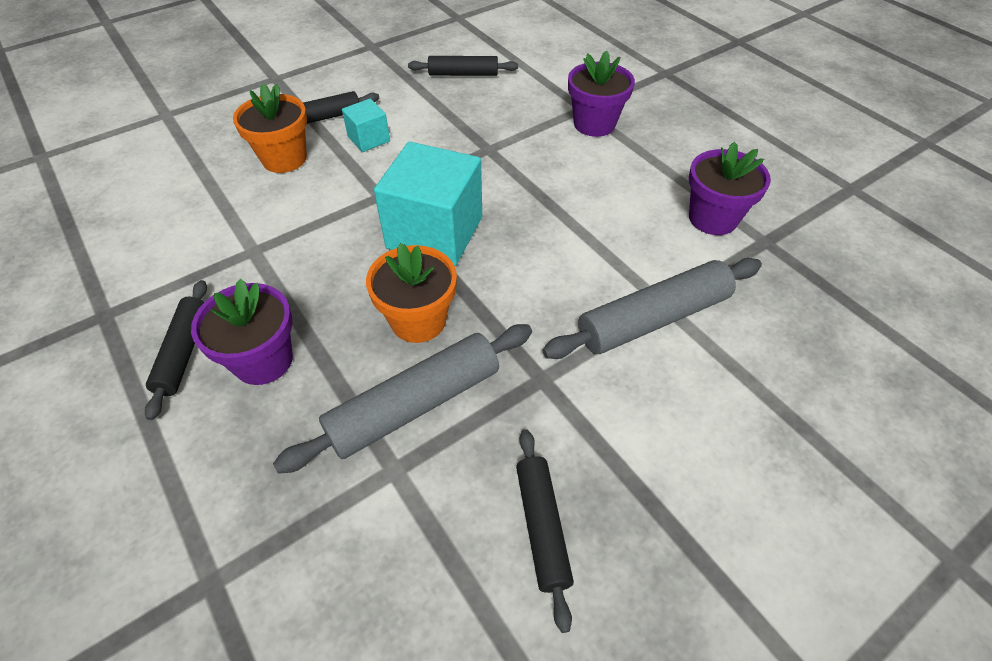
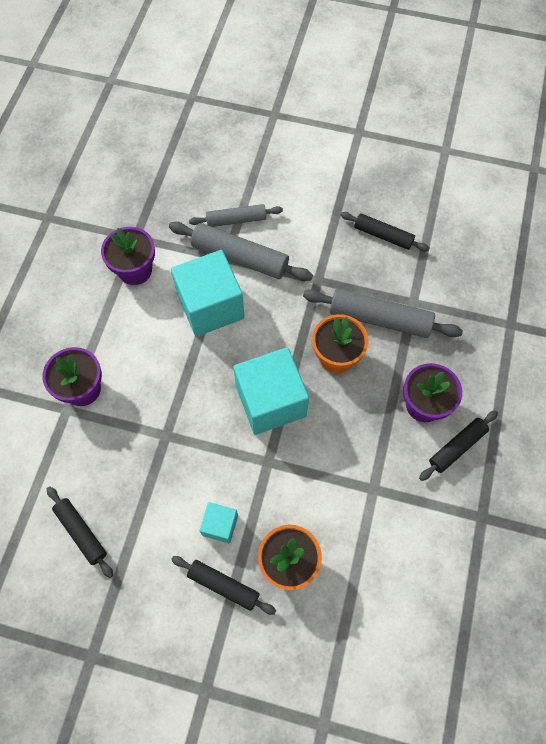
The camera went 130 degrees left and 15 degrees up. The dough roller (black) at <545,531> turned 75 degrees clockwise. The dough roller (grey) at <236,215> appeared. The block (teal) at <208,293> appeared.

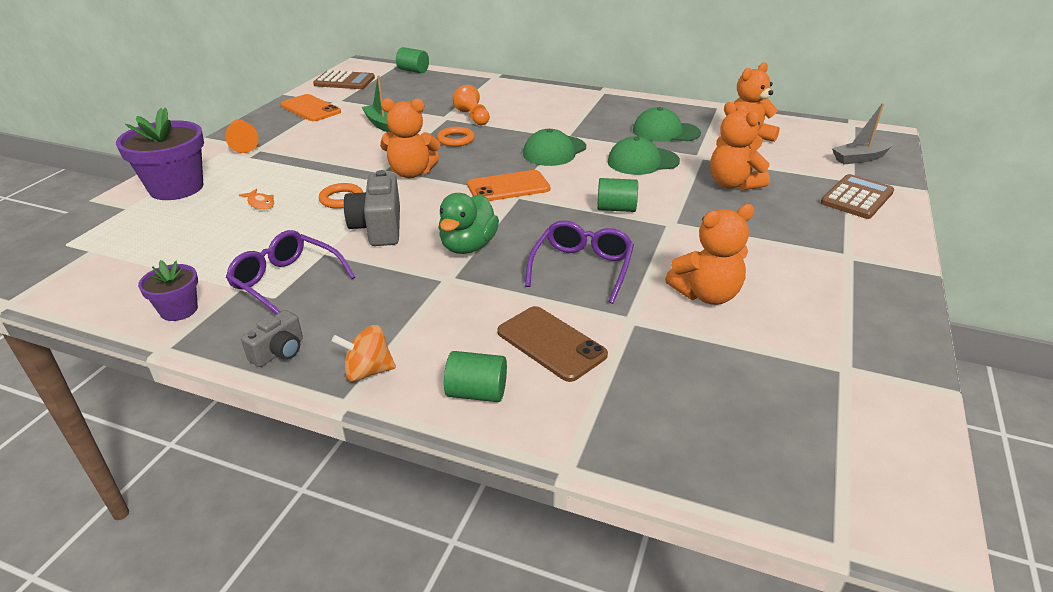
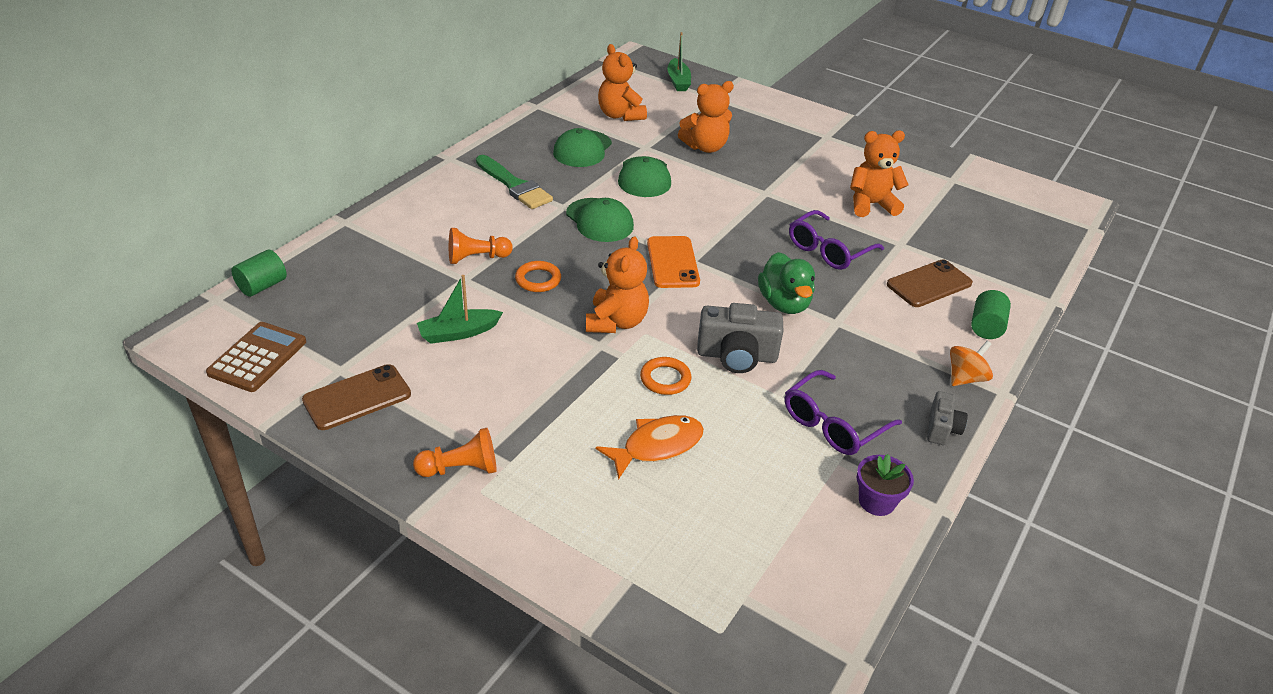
The camera went 80 degrees left and 5 degrees up. The phone (orange) at <310,107> became the phone (brown) at <356,397>. The boat (grey) at <863,133> became the boat (leaf-green) at <679,61>. The flower pot (purple) at <160,153> disappeared. The adding machine (brown) at <857,196> disappeared. The cylinder shape (leaf-green) at <617,195> disappeared. The fish figure (orange) at <256,199> changed to 1.87 times the size. The rubber duck (leaf-green) at <468,223> turned 45 degrees clockwise. The teddy bear (orange) at <710,254> turned 90 degrees counterclockwise. The spectacles (purple) at <579,262> turned 75 degrees counterclockwise. The compact camera (grey) at <272,338> turned 60 degrees clockwise. The spinning top (orange) at <363,353> turned 135 degrees counterclockwise. The paint brush (leaf-green) at <514,182> appeared.

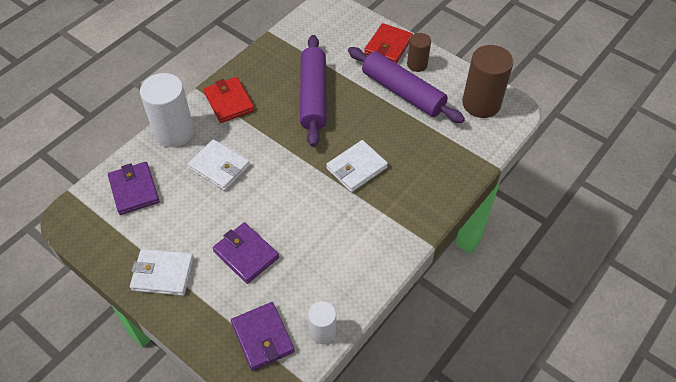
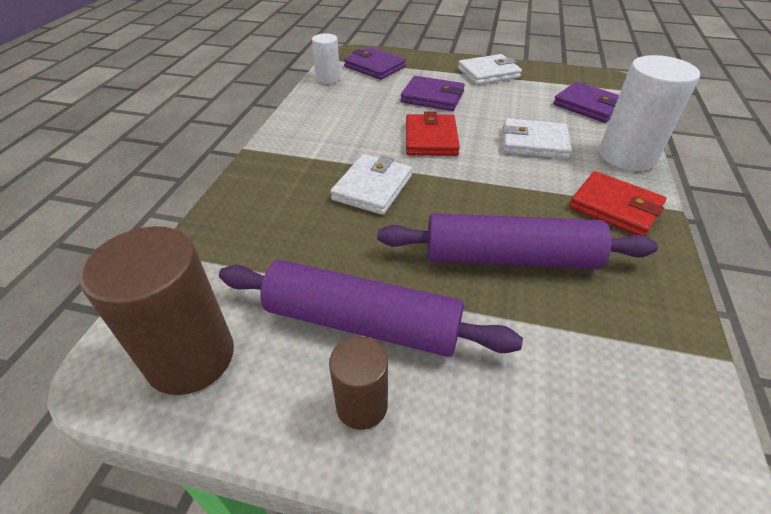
The camera went 155 degrees right and 10 degrees down. The billfold (red) moved from <388,43> to <433,133>. The dough roller (purple) at <313,91> turned 60 degrees counterclockwise.

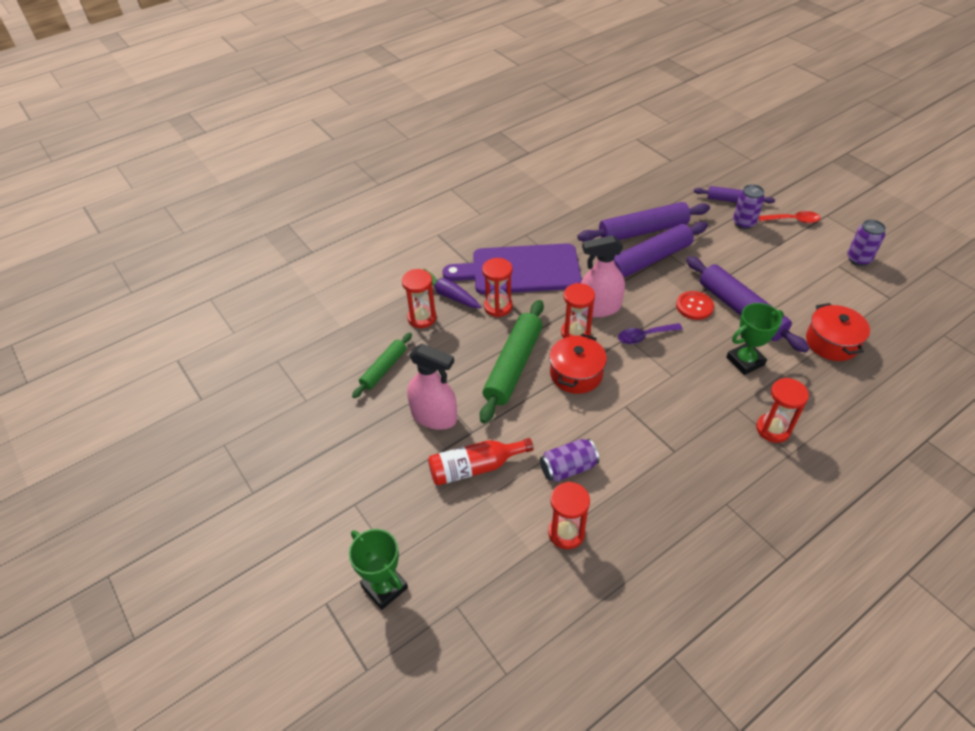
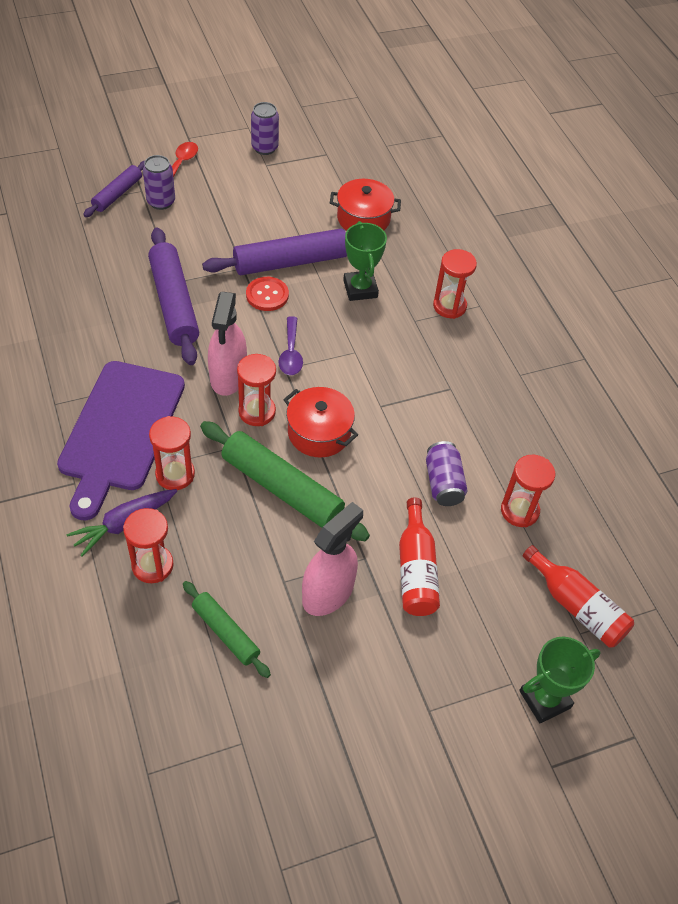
The camera went 80 degrees left and 5 degrees up. The dough roller (purple) at <643,222> disappeared. The flask (red) at <578,596> appeared.

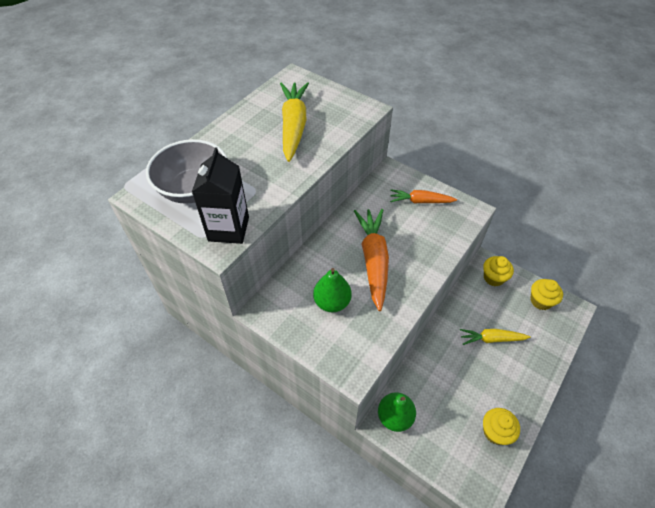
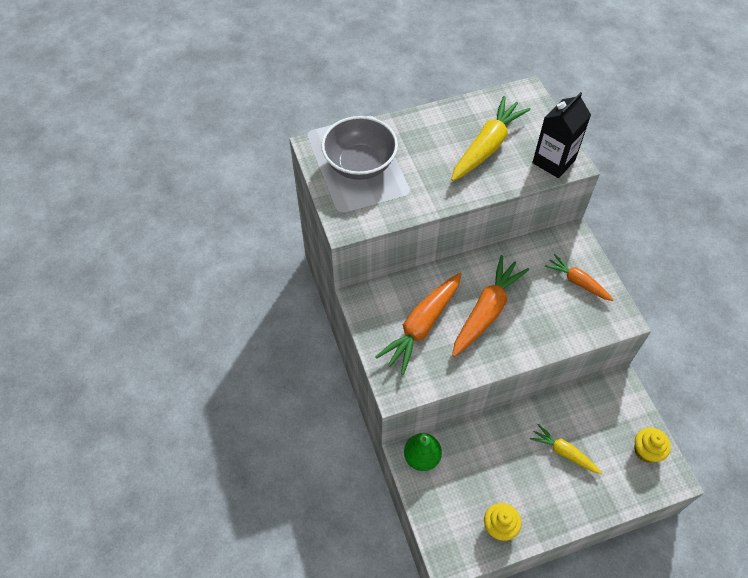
The camera went 35 degrees right and 5 degrees up. The carton (black) moved from <220,196> to <561,135>. The cupcake (bright yellow) at <498,271> disappeared. The pear (leaf-green) at <332,290> was replaced by the root vegetable (orange) at <418,324>.

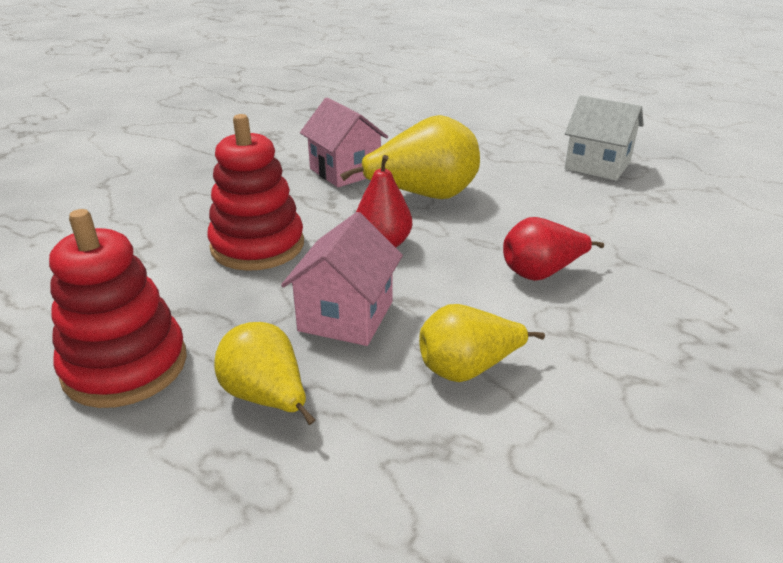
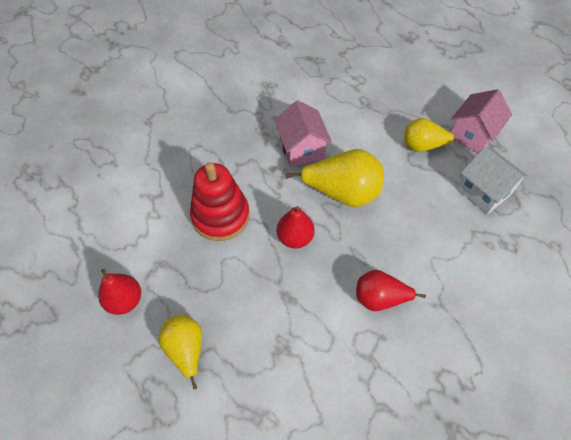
The camera went 20 degrees right and 25 degrees up. The stacking toy (red) at <118,308> was replaced by the pear (red) at <119,292>. The house (rose-pink) moved from <342,279> to <481,121>. The pear (bright yellow) moved from <482,343> to <433,135>.

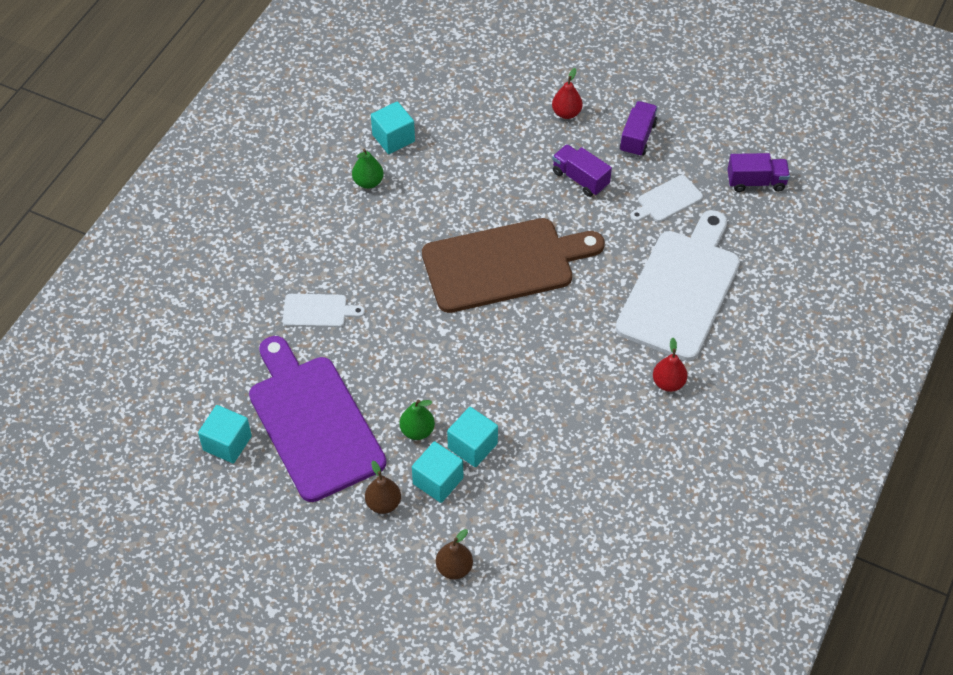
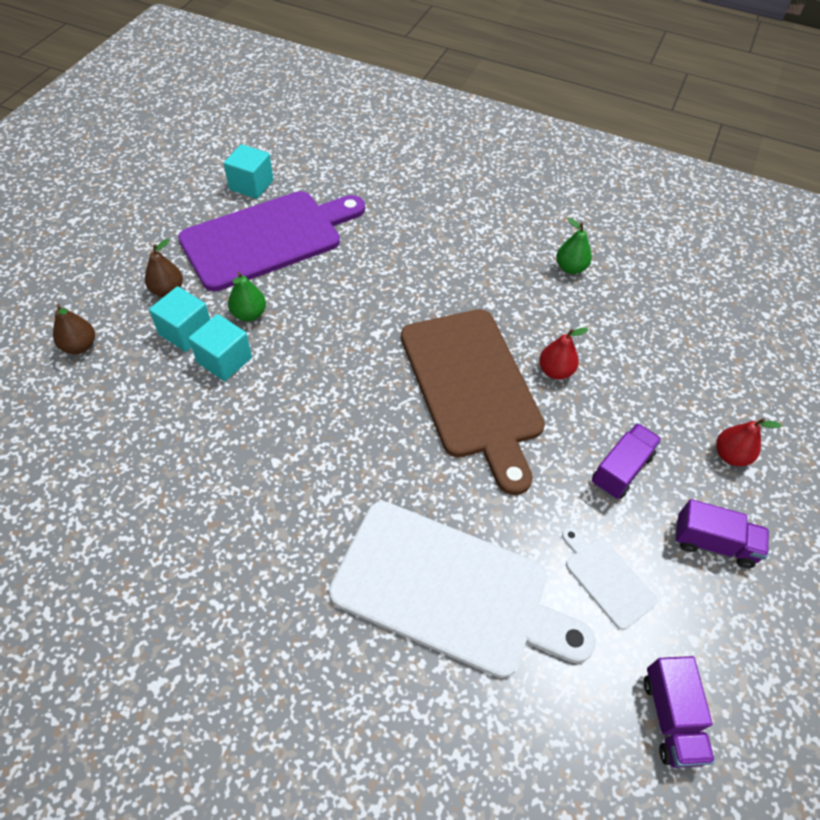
The camera went 85 degrees right and 0 degrees up. The block (teal) at <393,127> disappeared. The cutting board (pure white) at <324,310> disappeared. The pear (red) moved from <670,365> to <563,353>.

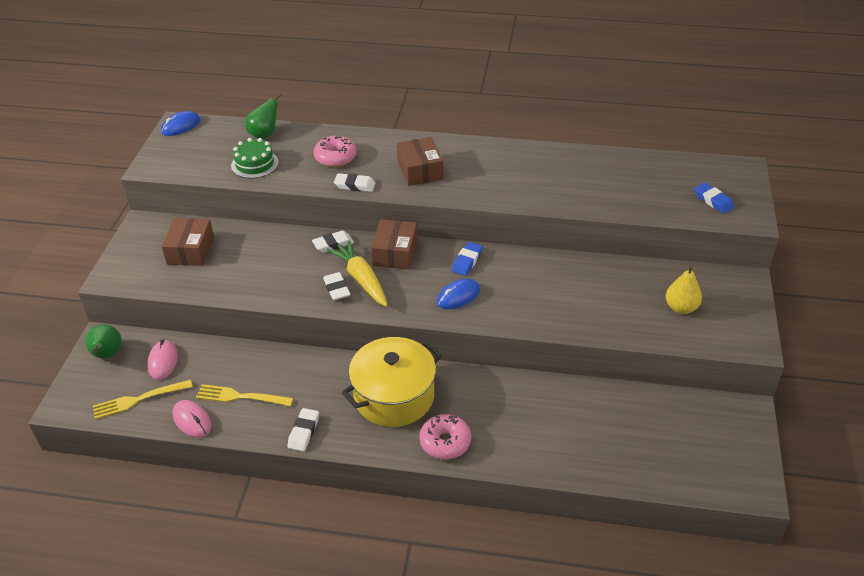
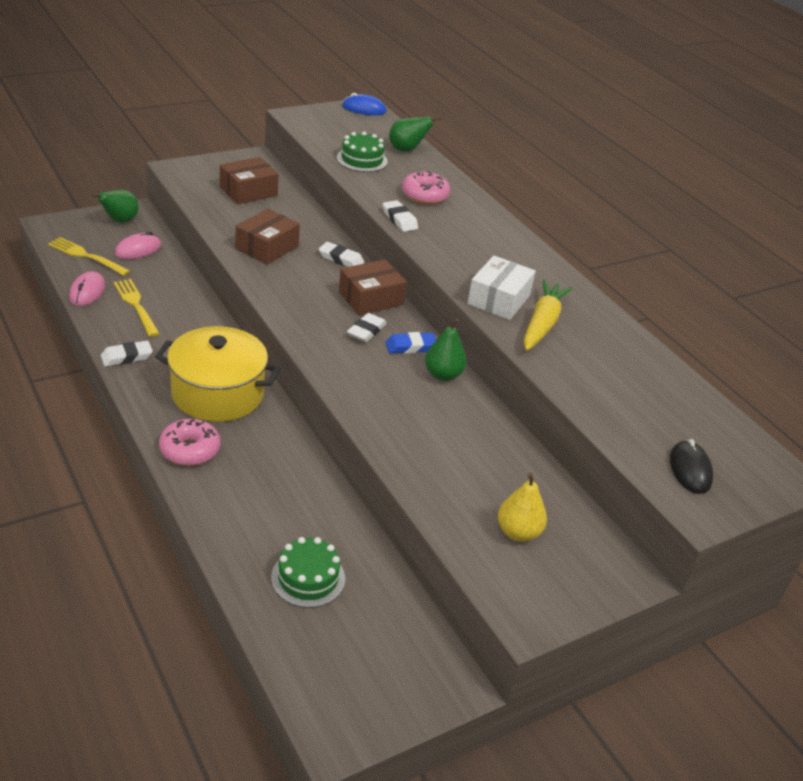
The camera went 45 degrees right and 5 degrees down. The box (brown) moved from <420,161> to <267,237>. The eraser (blue) at <714,198> was replaced by the mouse (black) at <691,466>. The root vegetable (bright yellow) moved from <357,273> to <548,315>. The eraser (pure white) moved from <337,286> to <367,327>. The mouse (blue) at <458,294> disappeared. The box (pure white) at <501,288> appeared. The pear (leaf-green) at <446,349> appeared. The cake (leaf-green) at <308,572> appeared.

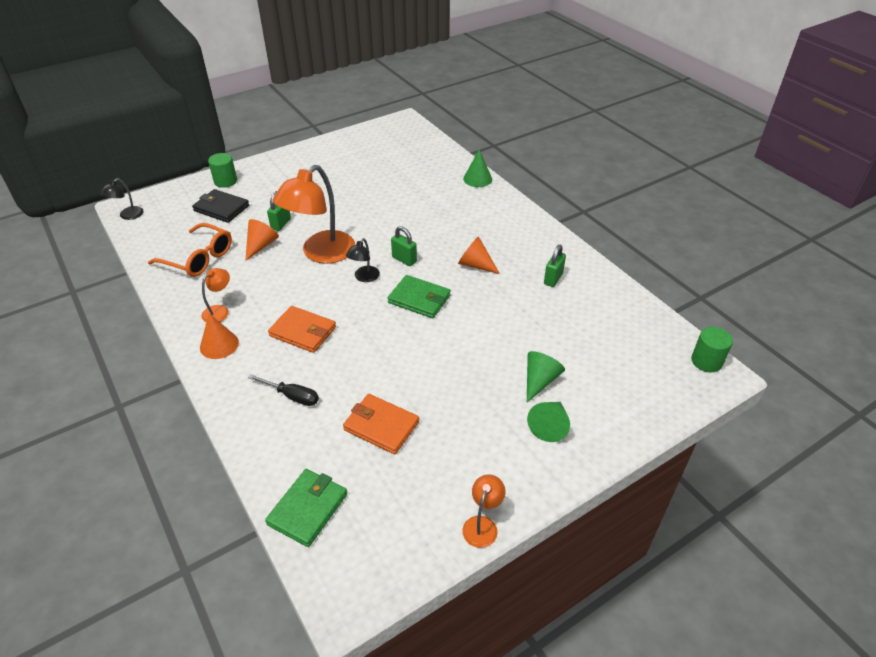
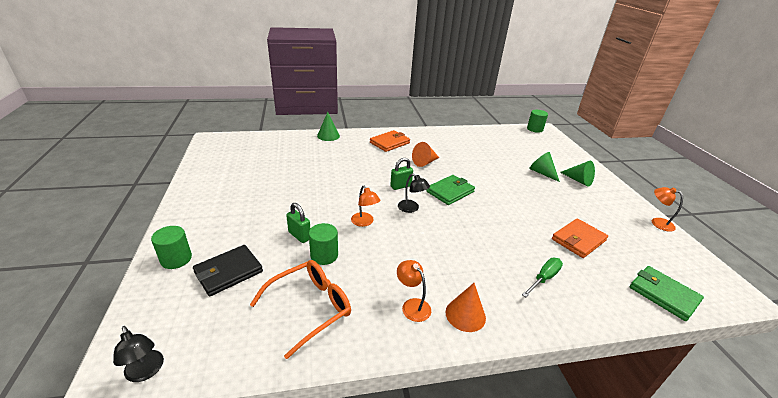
The camera went 70 degrees left and 10 degrees down. The reading lamp (orange) at <314,214> changed to 0.46 times the size. The cone shape (orange) at <262,240> was replaced by the cylinder shape (leaf-green) at <323,244>. The padlock (leaf-green) at <555,266> disappeared. The billfold (orange) moved from <302,329> to <390,141>. The hand screwdriver (black) at <283,390> became the hand screwdriver (leaf-green) at <542,277>.

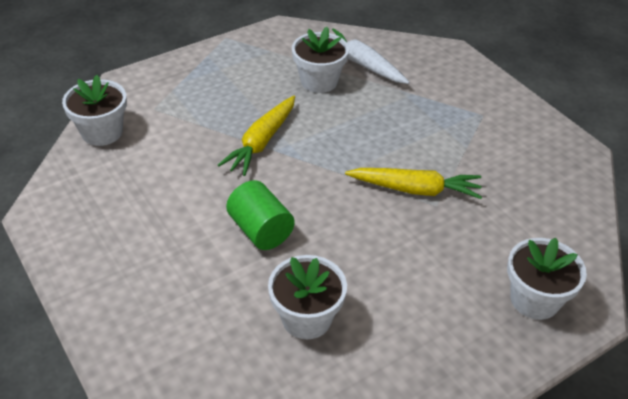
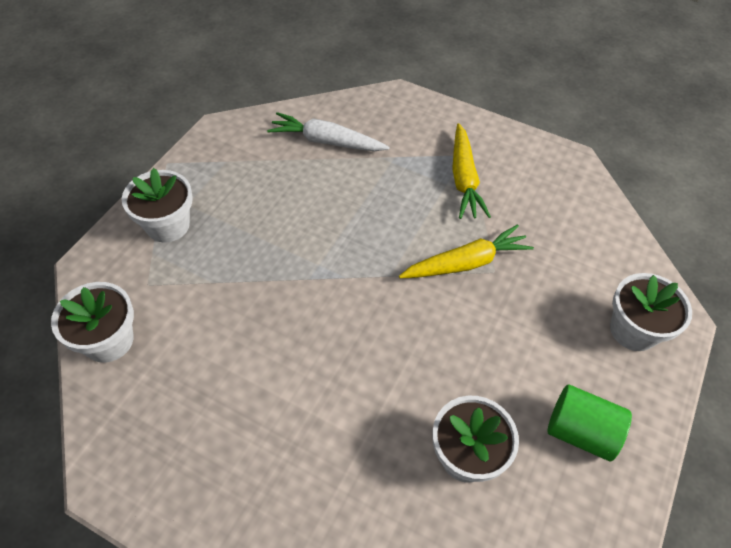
The camera went 30 degrees left and 10 degrees up. The flower pot (pure white) moved from <320,60> to <157,205>. The root vegetable (bright yellow) moved from <256,136> to <471,171>. The cylinder shape (leaf-green) moved from <260,215> to <590,423>.

